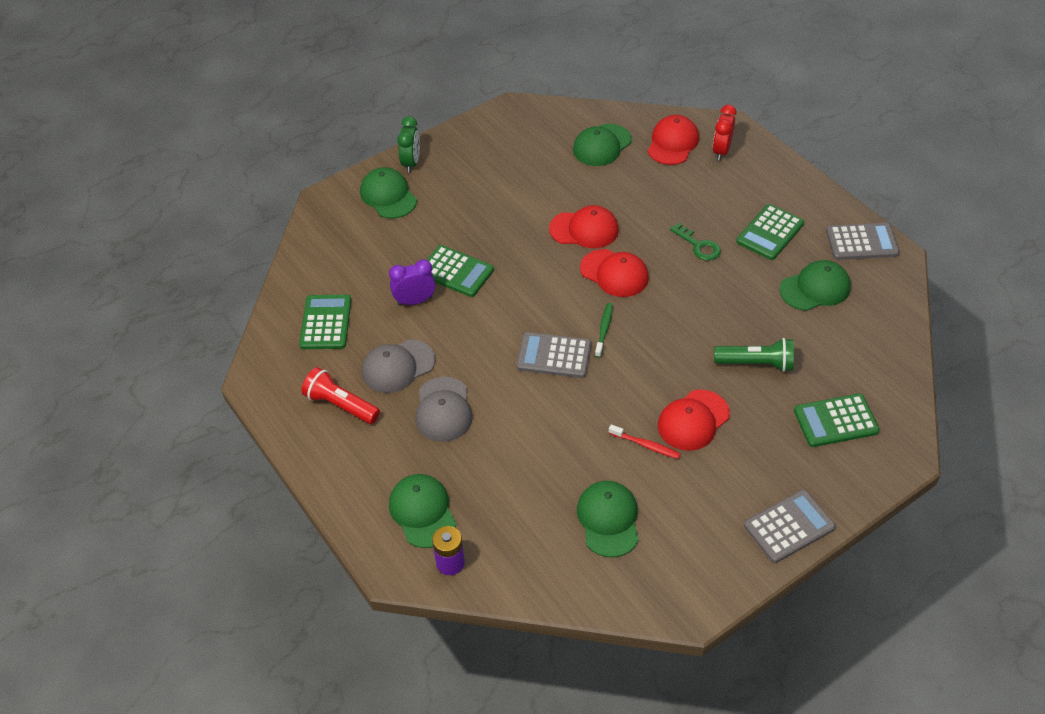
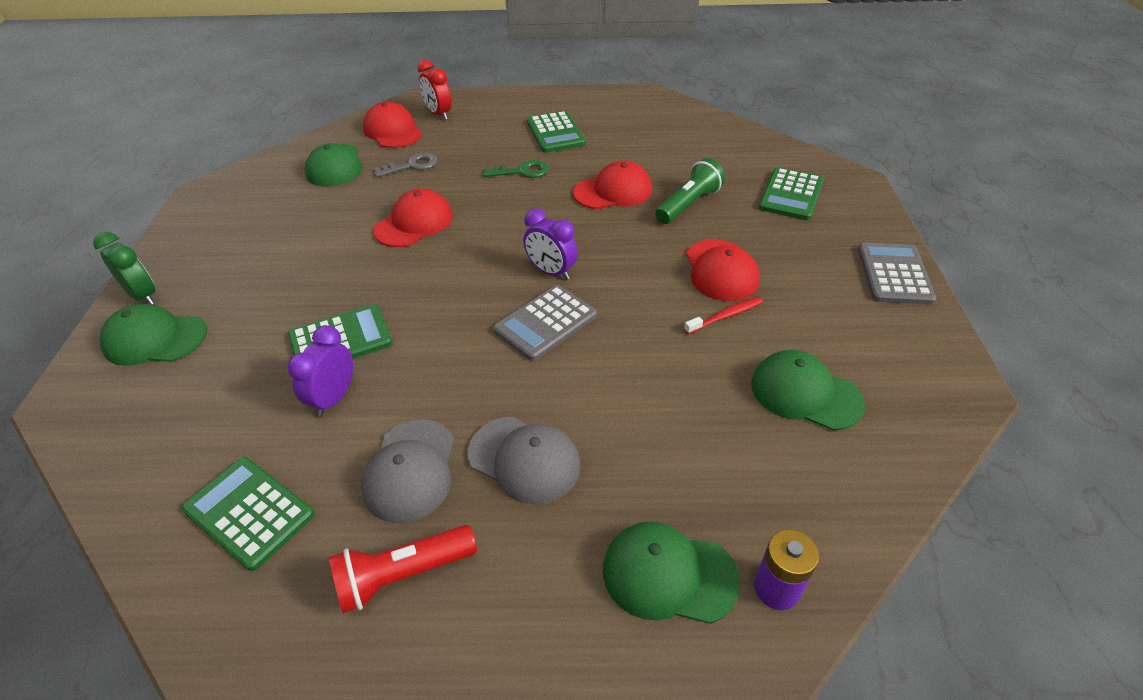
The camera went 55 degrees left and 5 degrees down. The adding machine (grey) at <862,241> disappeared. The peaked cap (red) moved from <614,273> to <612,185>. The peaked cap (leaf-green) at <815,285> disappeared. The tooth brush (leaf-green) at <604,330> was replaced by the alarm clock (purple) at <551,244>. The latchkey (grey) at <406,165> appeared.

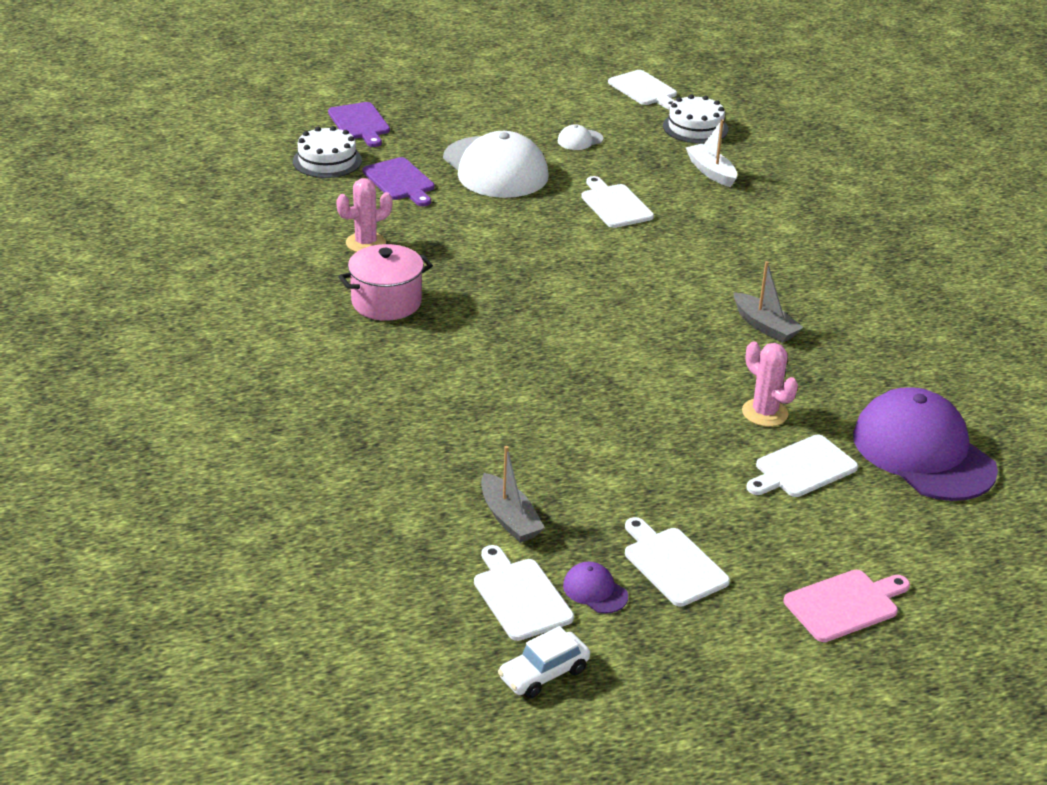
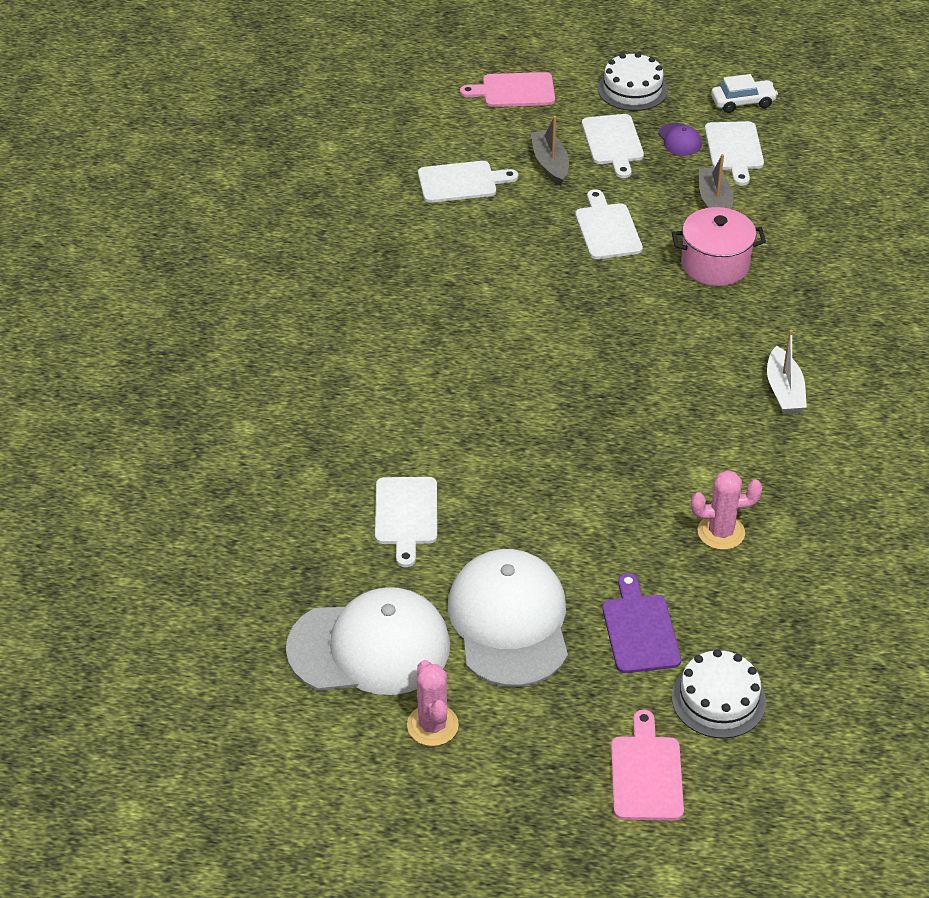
The camera went 155 degrees left and 10 degrees up. The cutting board (pure white) moved from <642,90> to <609,224>. The cake (pure white) moved from <696,119> to <633,81>. The cutting board (purple) at <359,124> became the cutting board (rose-pink) at <647,765>. The boat (pure white) moved from <711,153> to <787,372>. The peaked cap (pure white) at <580,137> changed to 2.49 times the size. The pot (rose-pink) moved from <385,282> to <719,246>. The boat (grey) moved from <768,302> to <549,151>. The saguaro cactus (rose-pink) moved from <770,384> to <433,703>. The peaked cap (purple) at <925,444> disappeared.

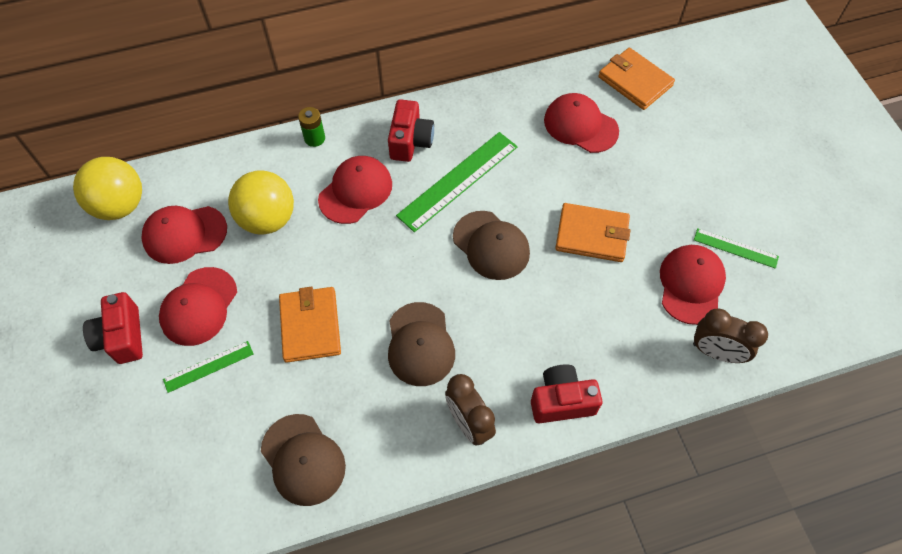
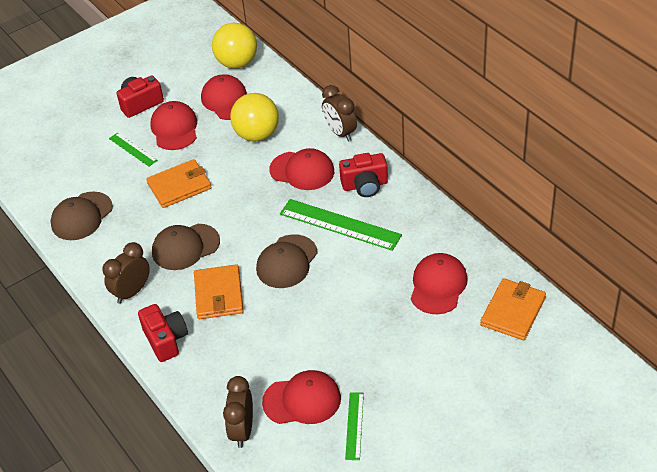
The camera went 75 degrees right and 15 degrees down. The battery (leaf-green) at <311,127> was replaced by the alarm clock (brown) at <339,113>. The billfold (orange) moved from <592,232> to <218,291>. The peaked cap (red) at <198,306> turned 75 degrees clockwise.

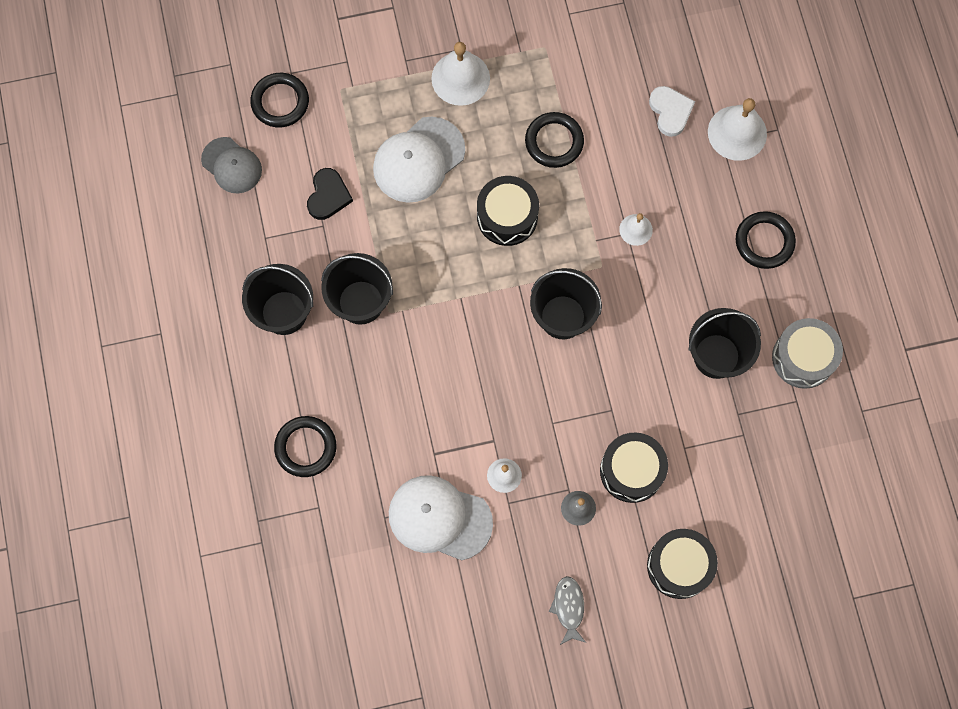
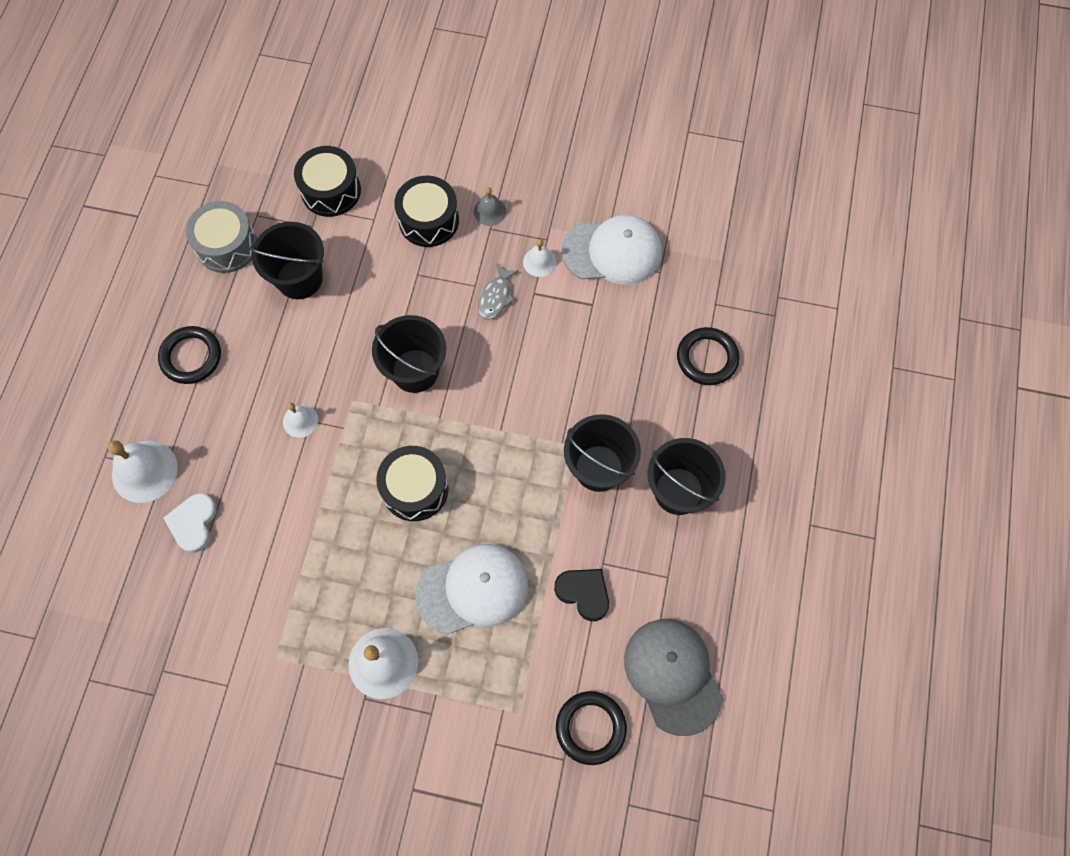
The camera went 155 degrees left and 5 degrees down. The torus (black) at <554,140> disappeared. The peaked cap (grey) at <231,165> changed to 1.52 times the size. The love heart (black) at <330,194> turned 90 degrees clockwise. The peaked cap (pure white) at <441,517> turned 45 degrees counterclockwise. The snare drum (black) moved from <682,564> to <327,181>. The fish figure (grey) moved from <567,610> to <498,291>.

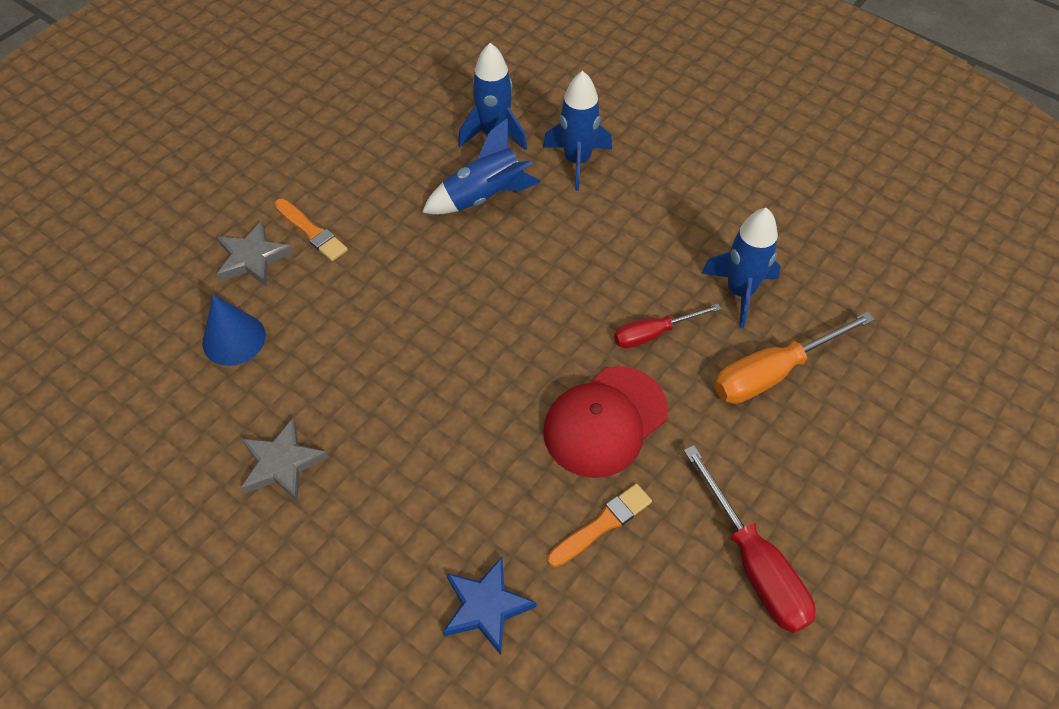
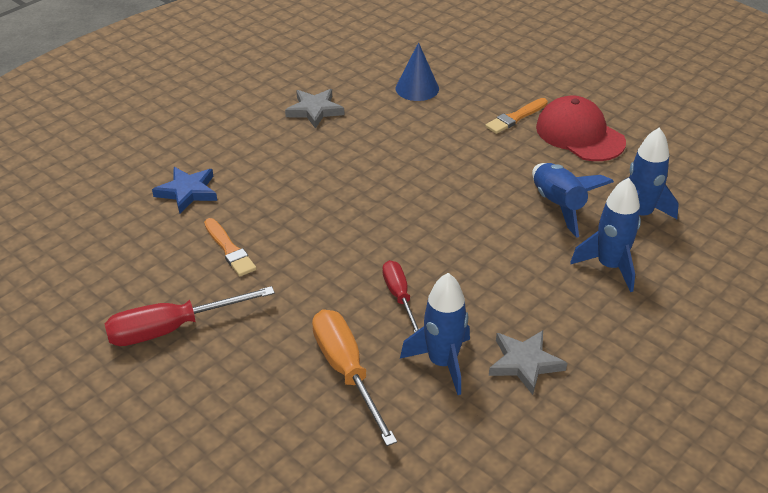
The camera went 95 degrees right and 15 degrees down. The star shape (grey) moved from <255,253> to <528,362>. The peaked cap (red) moved from <605,422> to <581,128>.

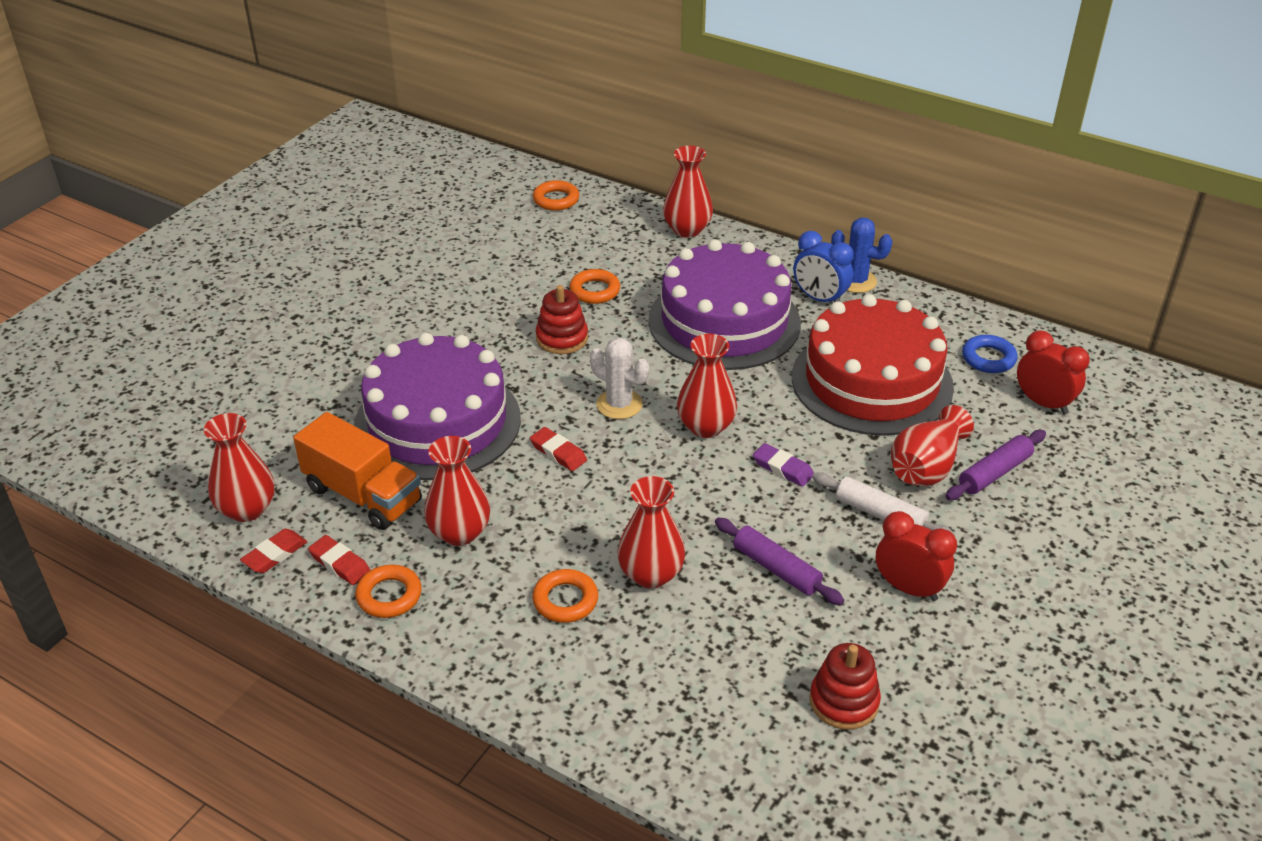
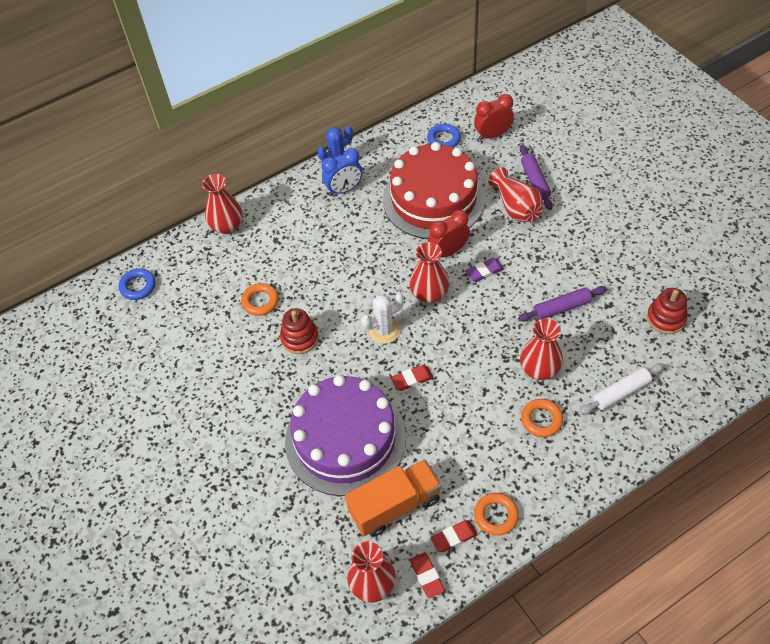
The camera went 60 degrees left and 15 degrees up. The torus (orange) at <556,195> became the torus (blue) at <137,284>. The cake (purple) at <724,304> disappeared. The flower vase (red) at <457,491> disappeared. The dough roller (pure white) moved from <883,504> to <622,389>. The alarm clock (red) moved from <916,556> to <449,233>.

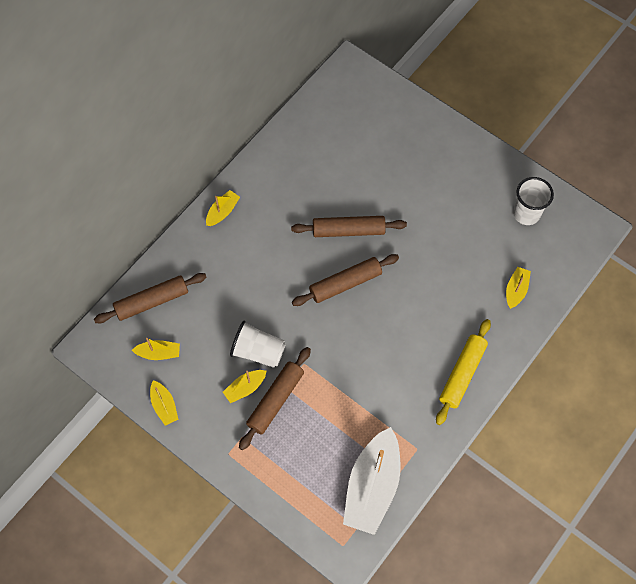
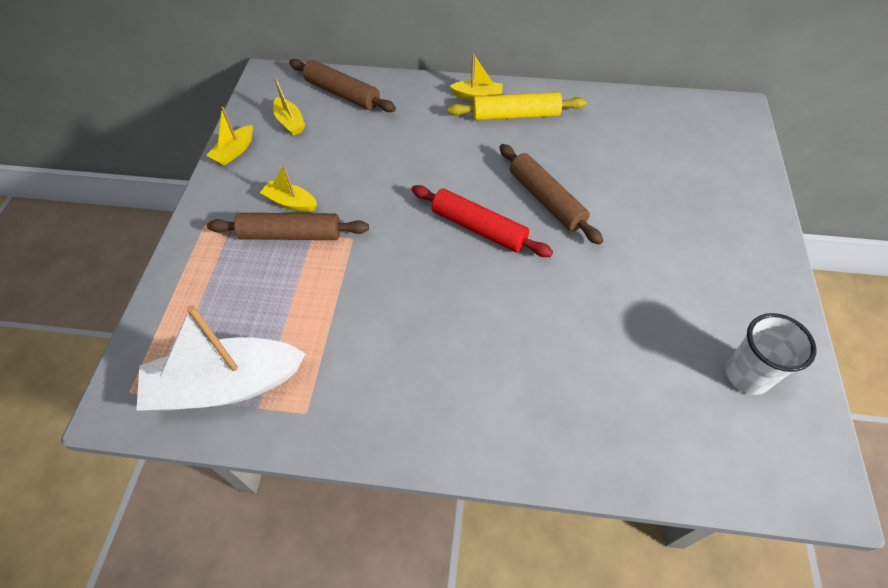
The camera went 60 degrees right and 10 degrees down. The dough roller (brown) at <345,280> became the dough roller (red) at <482,221>. The boat (bright yellow) at <518,288> disappeared. The dough roller (bright yellow) moved from <463,372> to <517,106>. The tumbler (pure white) at <258,344> disappeared.

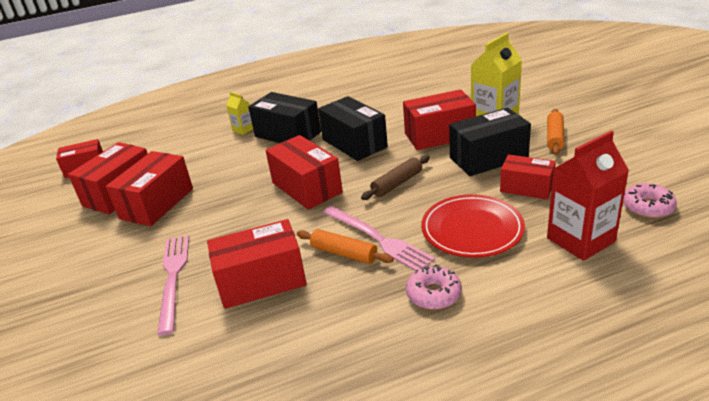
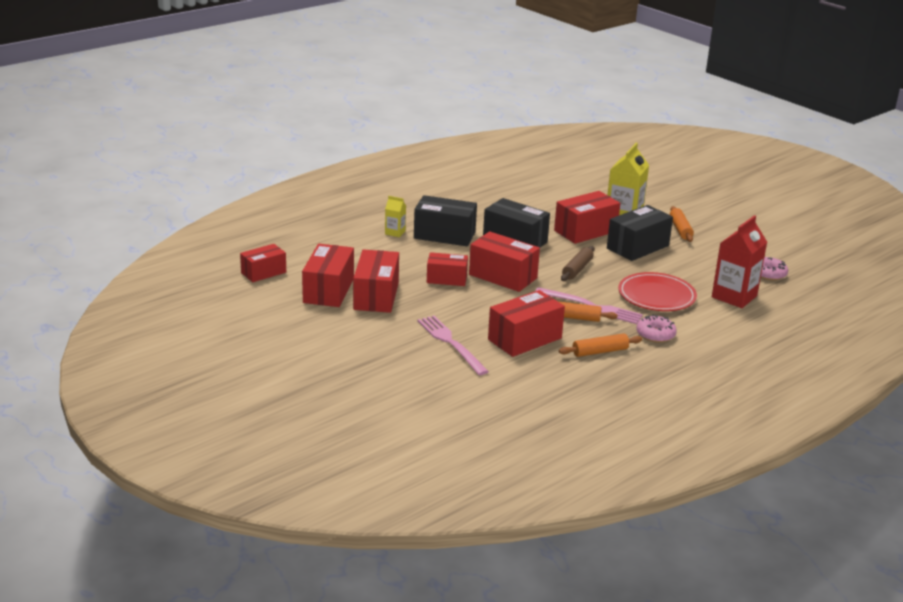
The camera went 25 degrees left and 5 degrees down. The box (red) moved from <528,177> to <447,269>. The dough roller (orange) at <600,345> appeared.

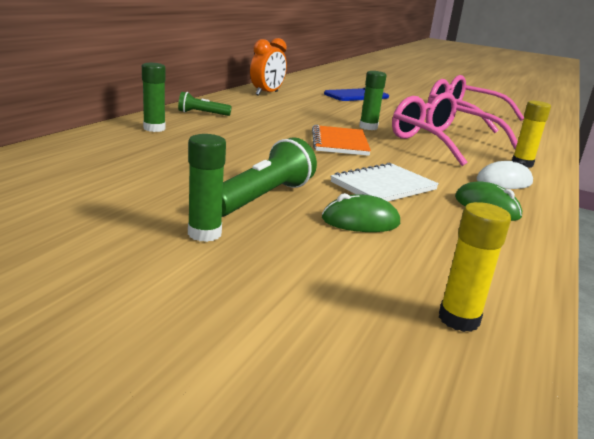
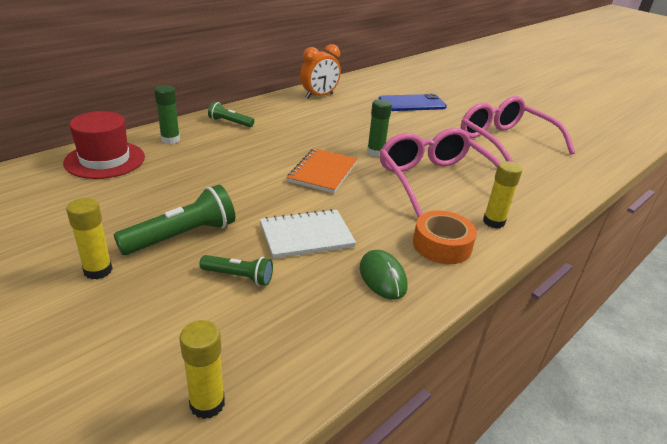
The camera went 20 degrees right and 10 degrees up. The glue stick (leaf-green) at <207,188> became the glue stick (bright yellow) at <89,239>. The mouse (pure white) at <504,174> was replaced by the tape (orange) at <445,237>. The mouse (leaf-green) at <361,212> was replaced by the torch (leaf-green) at <236,270>. The top hat (red) at <104,145> appeared.

